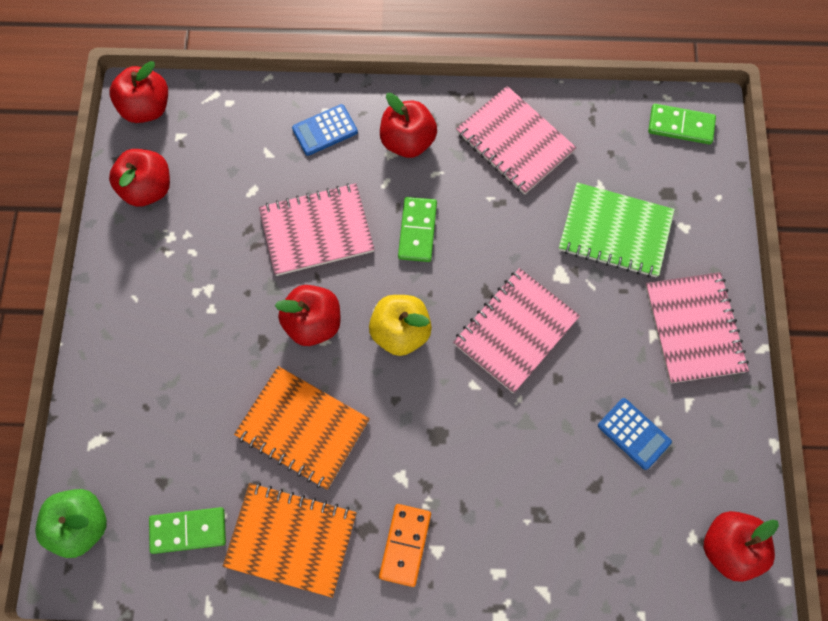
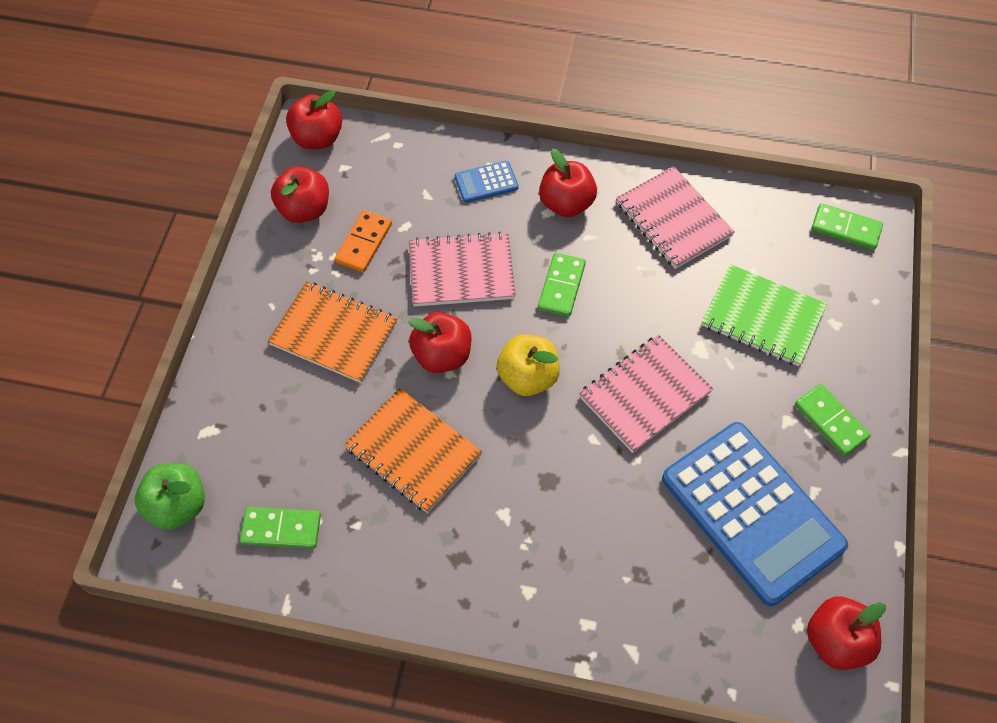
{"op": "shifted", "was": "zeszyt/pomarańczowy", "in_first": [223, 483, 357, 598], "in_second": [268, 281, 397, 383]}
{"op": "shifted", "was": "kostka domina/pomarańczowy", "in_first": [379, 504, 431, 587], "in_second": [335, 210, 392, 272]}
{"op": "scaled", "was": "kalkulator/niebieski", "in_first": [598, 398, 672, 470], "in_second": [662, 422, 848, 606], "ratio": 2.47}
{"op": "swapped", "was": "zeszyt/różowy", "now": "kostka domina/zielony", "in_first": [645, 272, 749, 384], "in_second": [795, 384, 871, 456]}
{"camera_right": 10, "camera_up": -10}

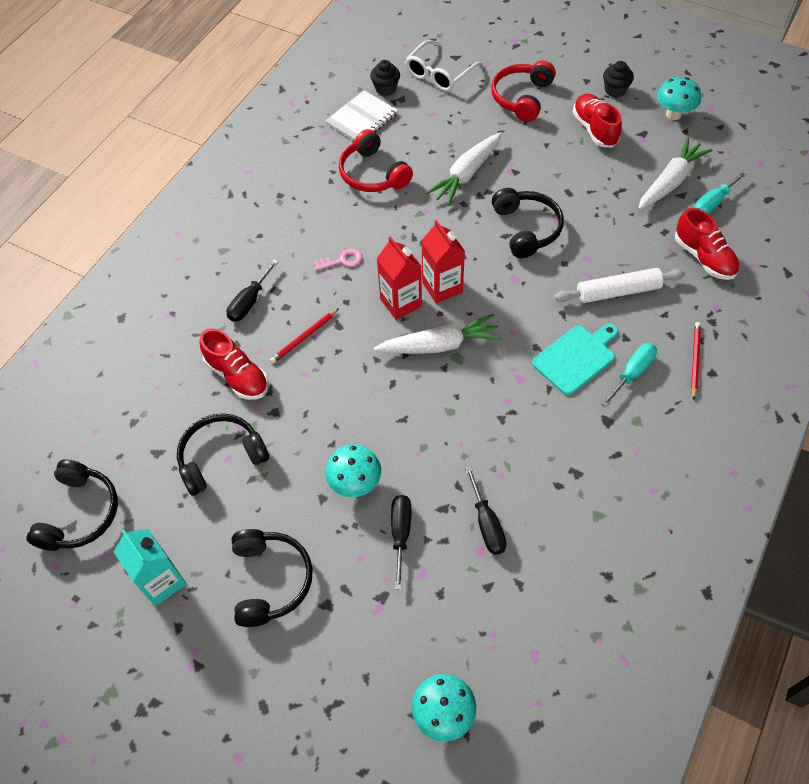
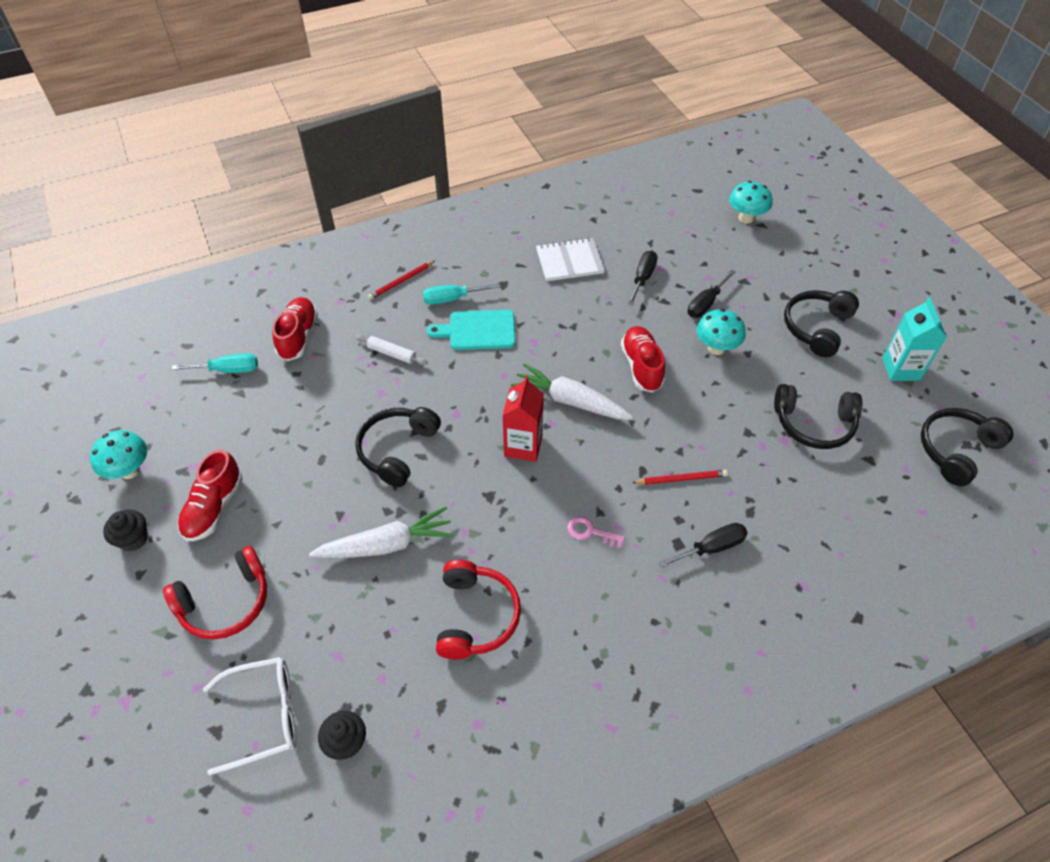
{"op": "shifted", "was": "but/czerwony", "in_first": [199, 328, 269, 400], "in_second": [621, 326, 665, 393]}
{"op": "shifted", "was": "zeszyt/biały", "in_first": [325, 90, 398, 141], "in_second": [536, 238, 605, 281]}
{"op": "gone", "was": "karton mleka/czerwony", "in_first": [377, 236, 422, 320]}
{"op": "scaled", "was": "wałek do ciasta/biały", "in_first": [554, 268, 685, 303], "in_second": [356, 335, 428, 365], "ratio": 0.62}
{"op": "gone", "was": "marchewka/biały", "in_first": [638, 137, 712, 210]}
{"camera_right": -145, "camera_up": -5}

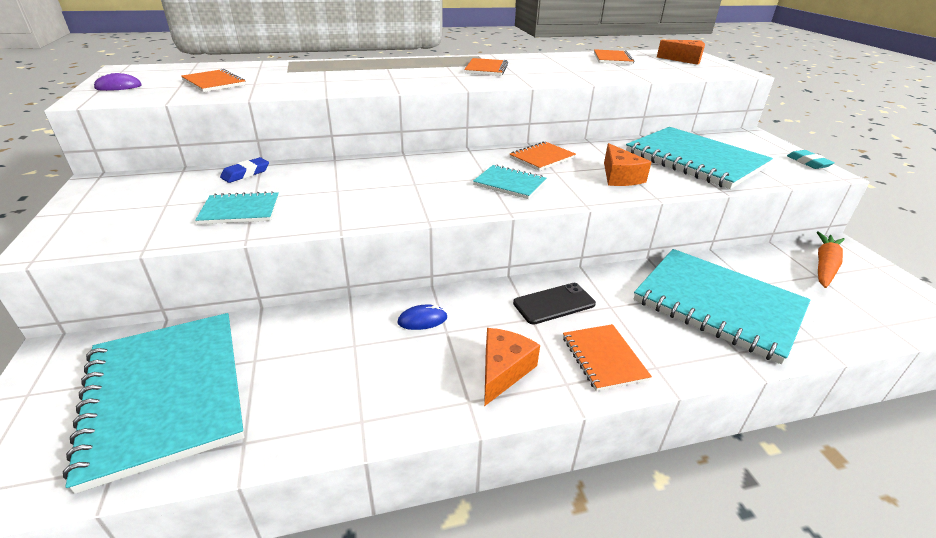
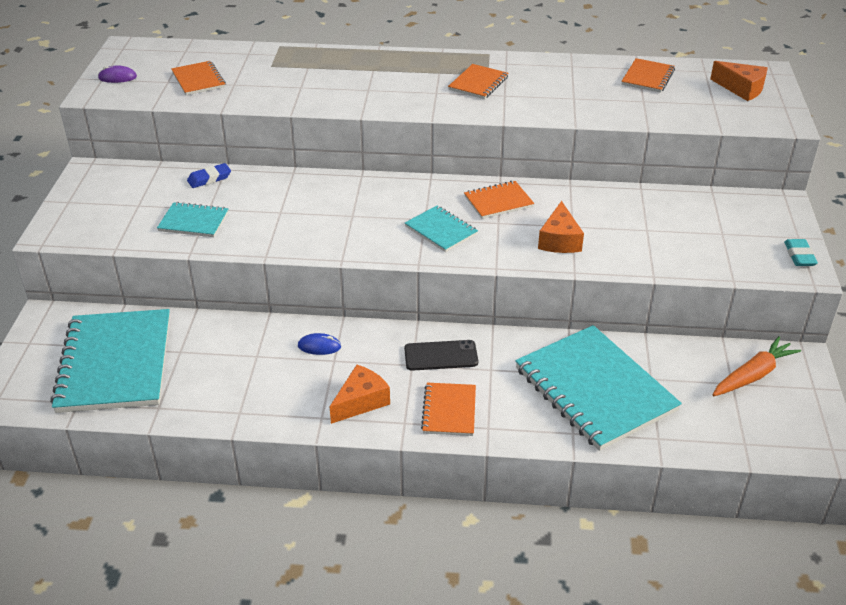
{"op": "gone", "was": "zeszyt/turkusowy", "in_first": [626, 127, 773, 189]}
{"camera_right": 20, "camera_up": 5}

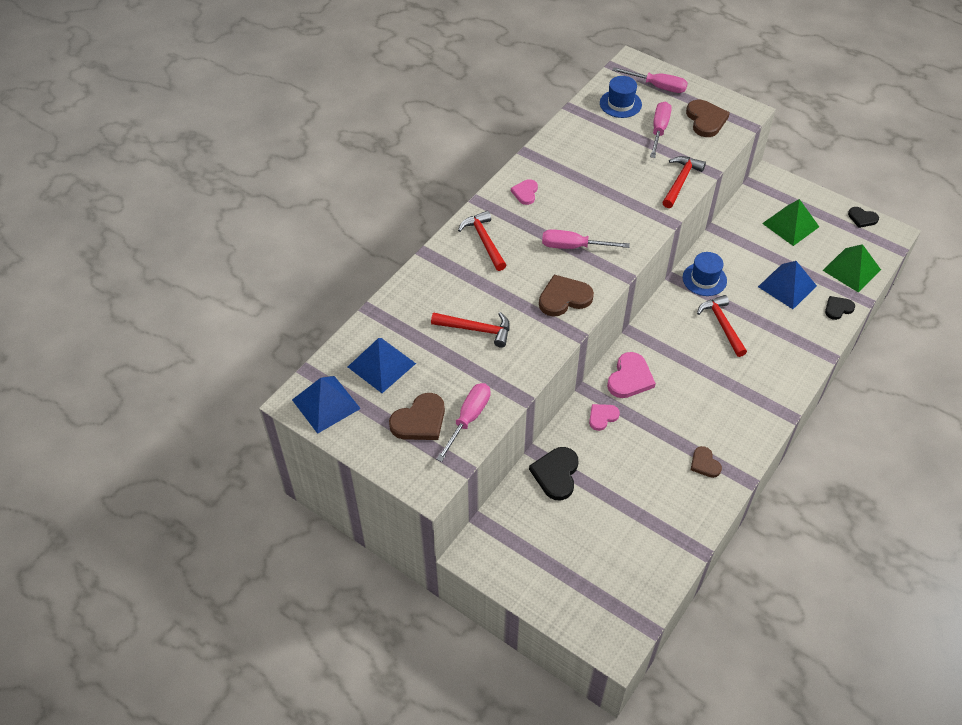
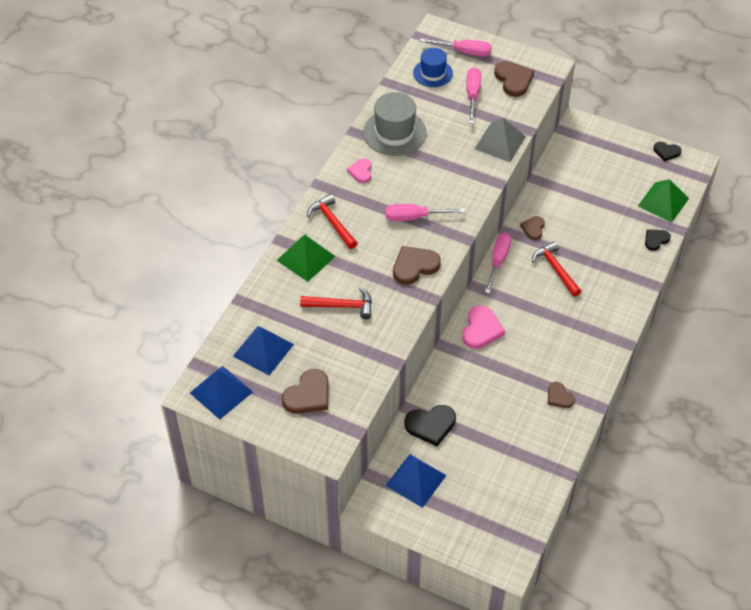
{"op": "shifted", "was": "śrubokręt/różowy", "in_first": [436, 383, 490, 462], "in_second": [485, 233, 512, 294]}
{"op": "rotated", "was": "serce/czarny", "in_first": [529, 447, 578, 500], "in_second": [404, 405, 456, 446], "clockwise": -105}
{"op": "gone", "was": "serce/różowy", "in_first": [589, 404, 620, 431]}
{"op": "swapped", "was": "młotek/czerwony", "now": "piramida/szary", "in_first": [662, 156, 706, 208], "in_second": [475, 118, 526, 162]}
{"op": "swapped", "was": "kapelusz/niebieski", "now": "serce/brązowy", "in_first": [683, 252, 727, 296], "in_second": [520, 216, 545, 240]}
{"op": "shifted", "was": "piramida/niebieski", "in_first": [758, 261, 817, 309], "in_second": [385, 454, 447, 508]}
{"op": "shifted", "was": "piramida/zielony", "in_first": [762, 199, 819, 246], "in_second": [276, 234, 336, 282]}
{"op": "new", "now": "kapelusz/szary", "in_second": [363, 92, 427, 156]}
{"camera_right": -10, "camera_up": 0}

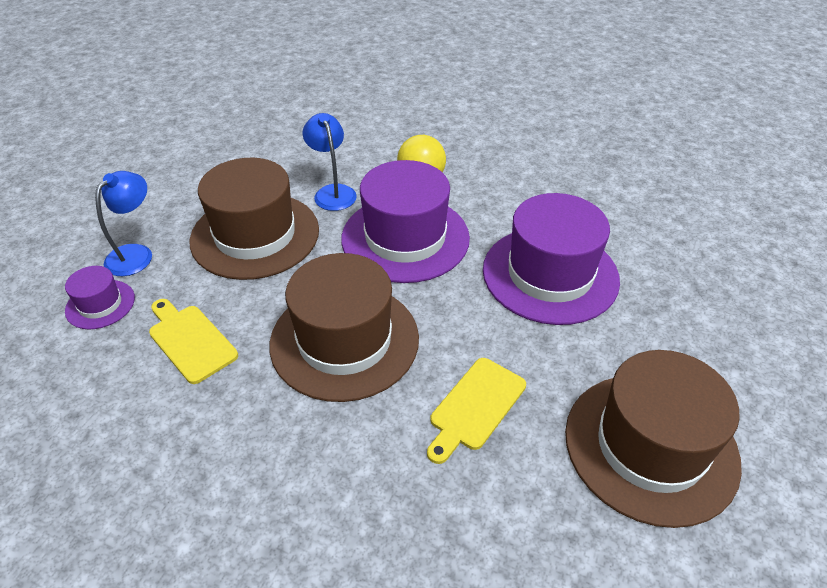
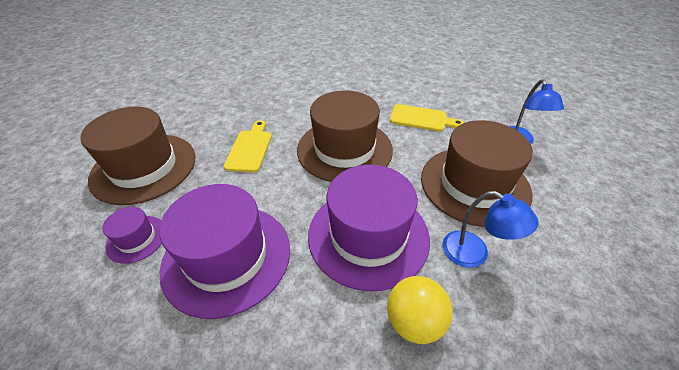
{"op": "shifted", "was": "kapelusz/fioletowy", "in_first": [65, 266, 135, 329], "in_second": [102, 207, 162, 264]}
{"camera_right": 150, "camera_up": 0}

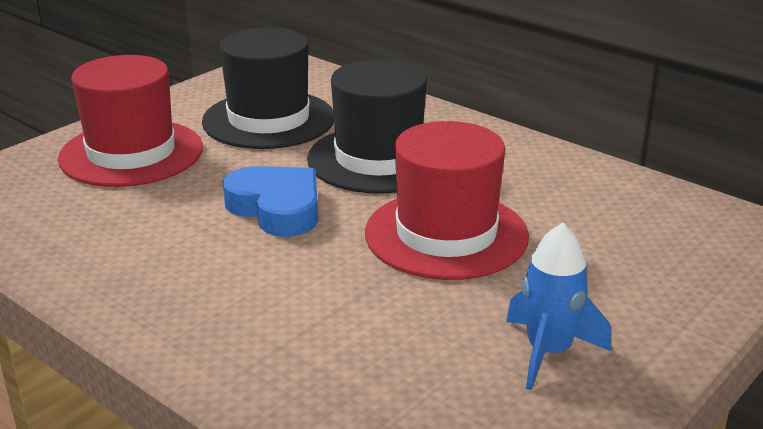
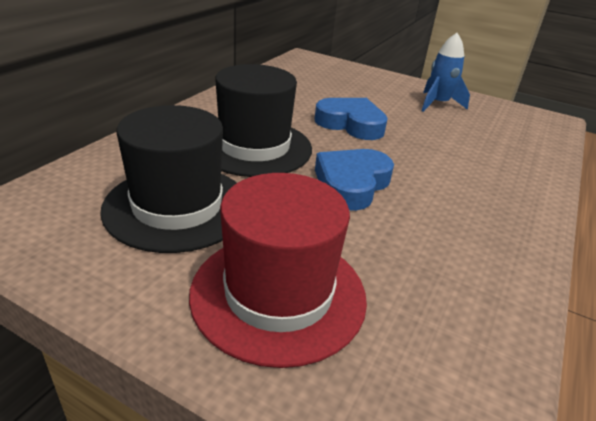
{"op": "swapped", "was": "kapelusz/czerwony", "now": "serce/niebieski", "in_first": [365, 121, 529, 280], "in_second": [315, 98, 388, 140]}
{"camera_right": -105, "camera_up": 5}

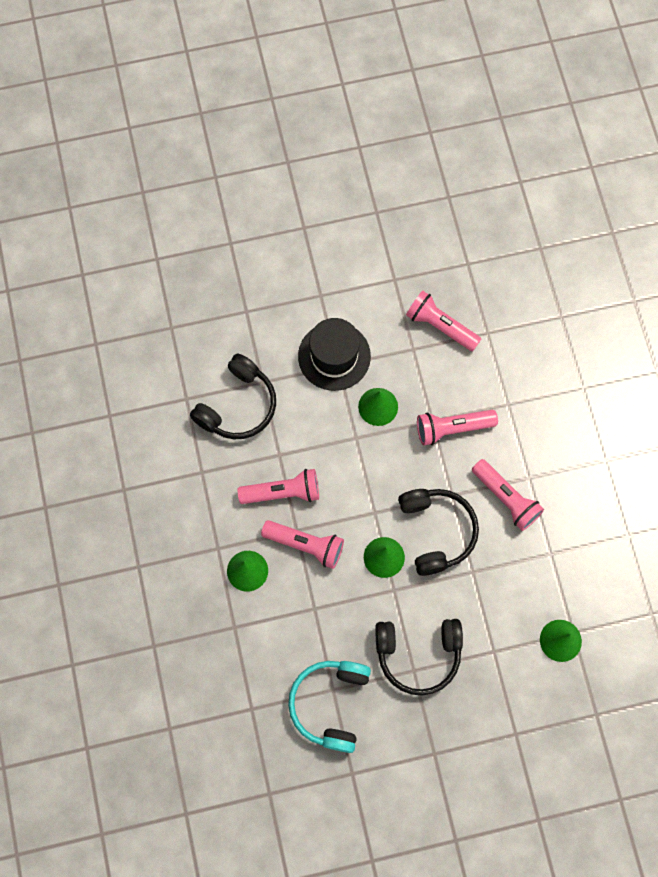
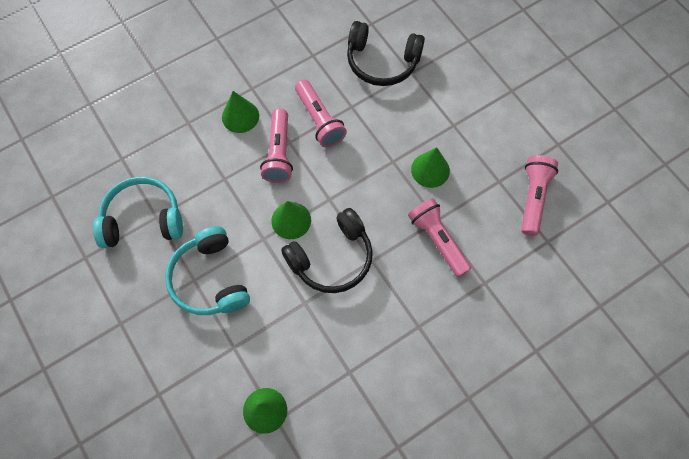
{"op": "gone", "was": "kapelusz/czarny", "in_first": [298, 318, 371, 391]}
{"op": "repainted", "was": "słuchawki/czarny", "now": "słuchawki/turkusowy", "in_first": [375, 619, 463, 695], "in_second": [165, 226, 250, 315]}
{"op": "gone", "was": "latarka/różowy", "in_first": [472, 459, 544, 531]}
{"camera_right": 70, "camera_up": -5}

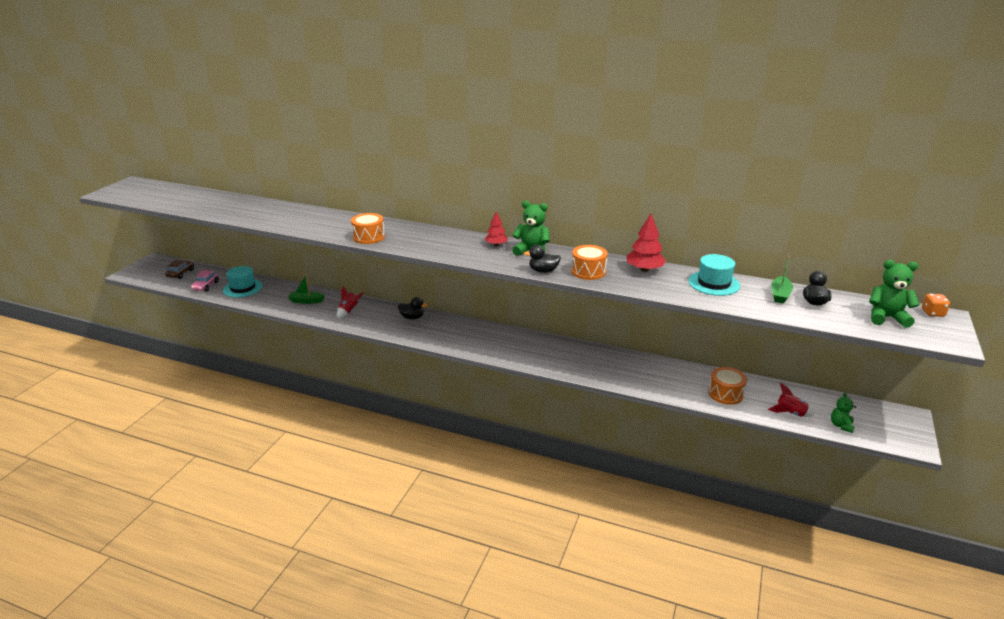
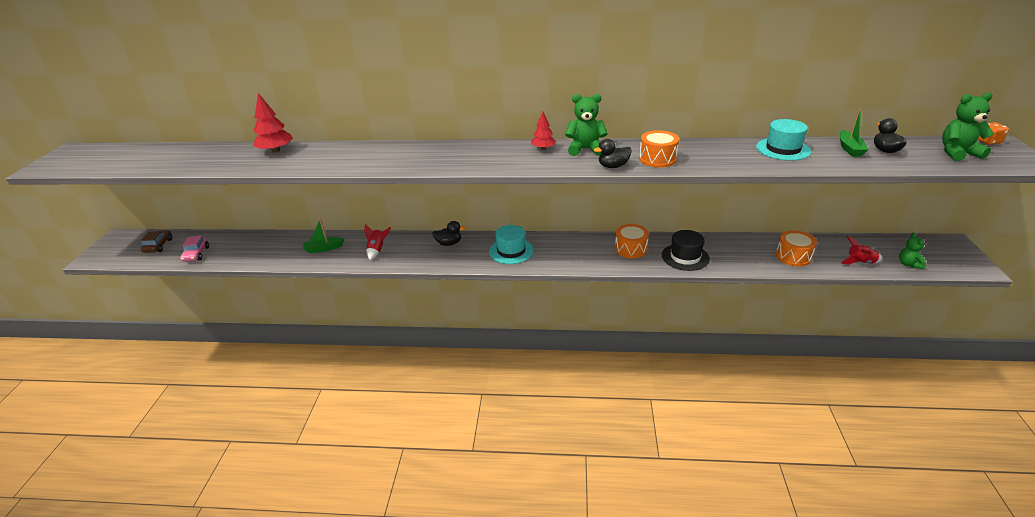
{"op": "shifted", "was": "kapelusz/turkusowy", "in_first": [223, 266, 263, 297], "in_second": [489, 225, 534, 264]}
{"op": "shifted", "was": "bęben/pomarańczowy", "in_first": [351, 213, 385, 244], "in_second": [615, 224, 649, 259]}
{"op": "shifted", "was": "drzewko/czerwony", "in_first": [627, 214, 666, 272], "in_second": [253, 93, 293, 153]}
{"op": "new", "now": "kapelusz/czarny", "in_second": [662, 230, 710, 271]}
{"camera_right": -15, "camera_up": 5}

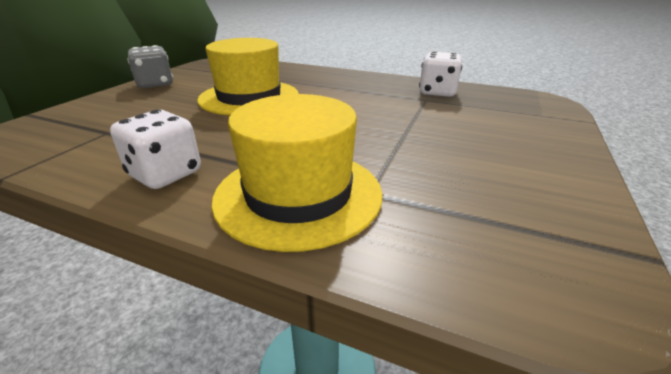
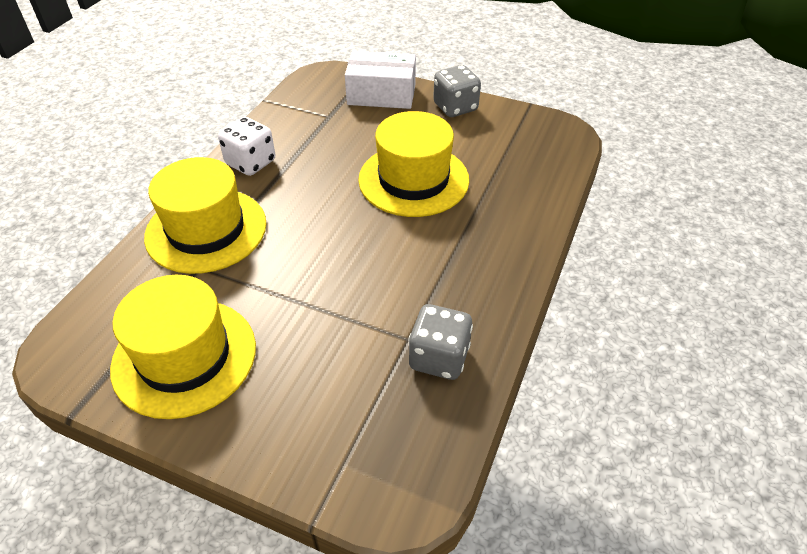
{"op": "repainted", "was": "kostka do gry/biały", "now": "kostka do gry/szary", "in_first": [419, 51, 462, 97], "in_second": [408, 304, 473, 380]}
{"op": "new", "now": "kapelusz/żółty", "in_second": [110, 275, 256, 419]}
{"op": "new", "now": "pudełko/biały", "in_second": [345, 51, 416, 109]}
{"camera_right": 90, "camera_up": 15}

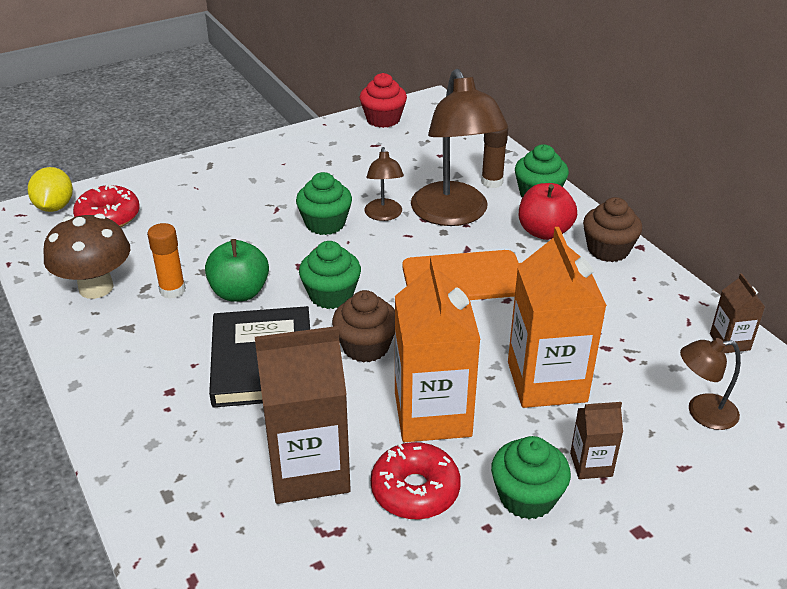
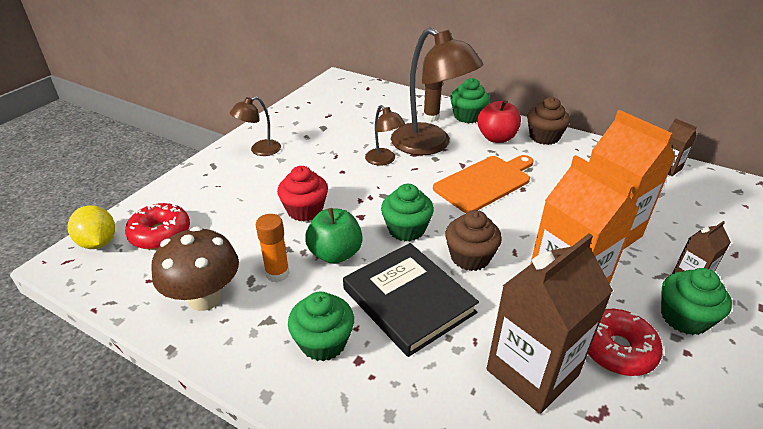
{"op": "shifted", "was": "muffinka/zielony", "in_first": [296, 172, 352, 235], "in_second": [288, 292, 354, 361]}
{"op": "shifted", "was": "muffinka/czerwony", "in_first": [359, 73, 407, 128], "in_second": [277, 166, 328, 222]}
{"op": "shifted", "was": "lampka/brązowy", "in_first": [680, 338, 741, 430], "in_second": [230, 96, 281, 156]}
{"camera_right": -30, "camera_up": 0}

